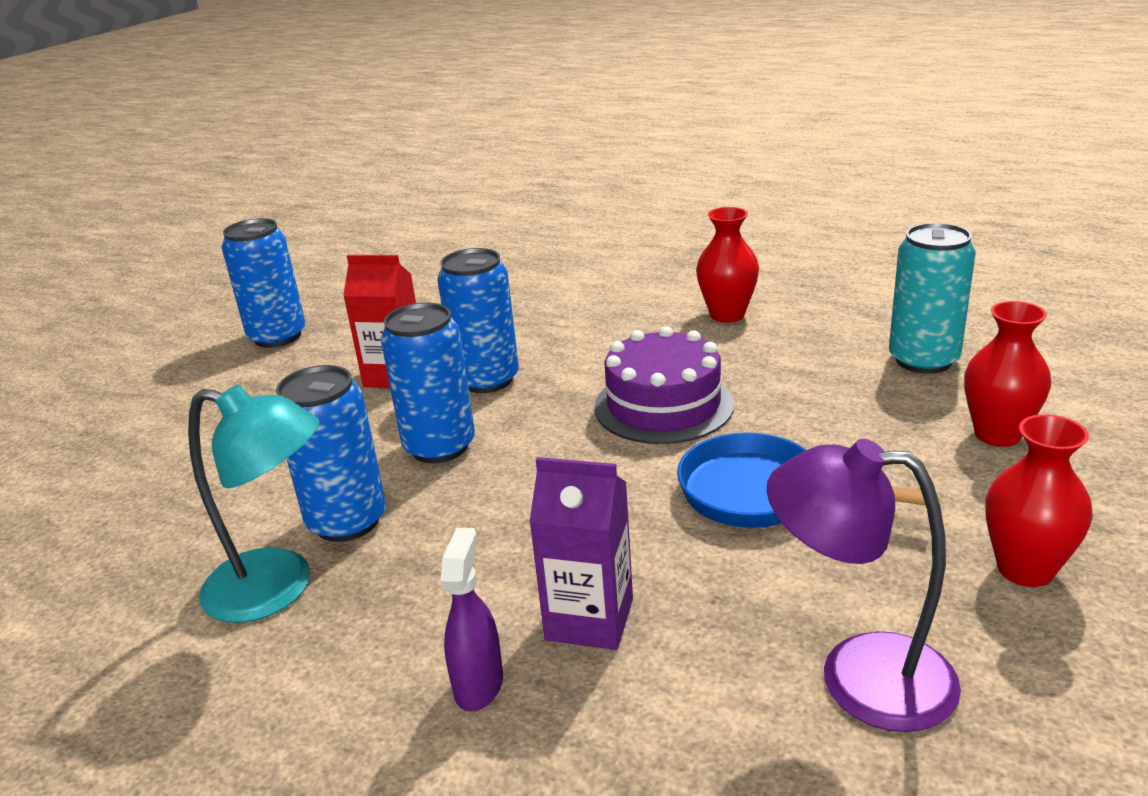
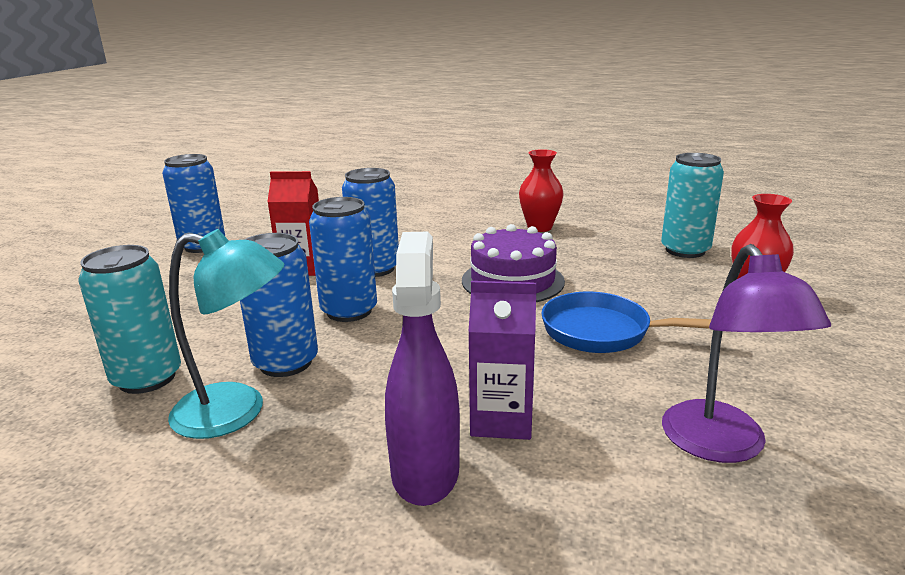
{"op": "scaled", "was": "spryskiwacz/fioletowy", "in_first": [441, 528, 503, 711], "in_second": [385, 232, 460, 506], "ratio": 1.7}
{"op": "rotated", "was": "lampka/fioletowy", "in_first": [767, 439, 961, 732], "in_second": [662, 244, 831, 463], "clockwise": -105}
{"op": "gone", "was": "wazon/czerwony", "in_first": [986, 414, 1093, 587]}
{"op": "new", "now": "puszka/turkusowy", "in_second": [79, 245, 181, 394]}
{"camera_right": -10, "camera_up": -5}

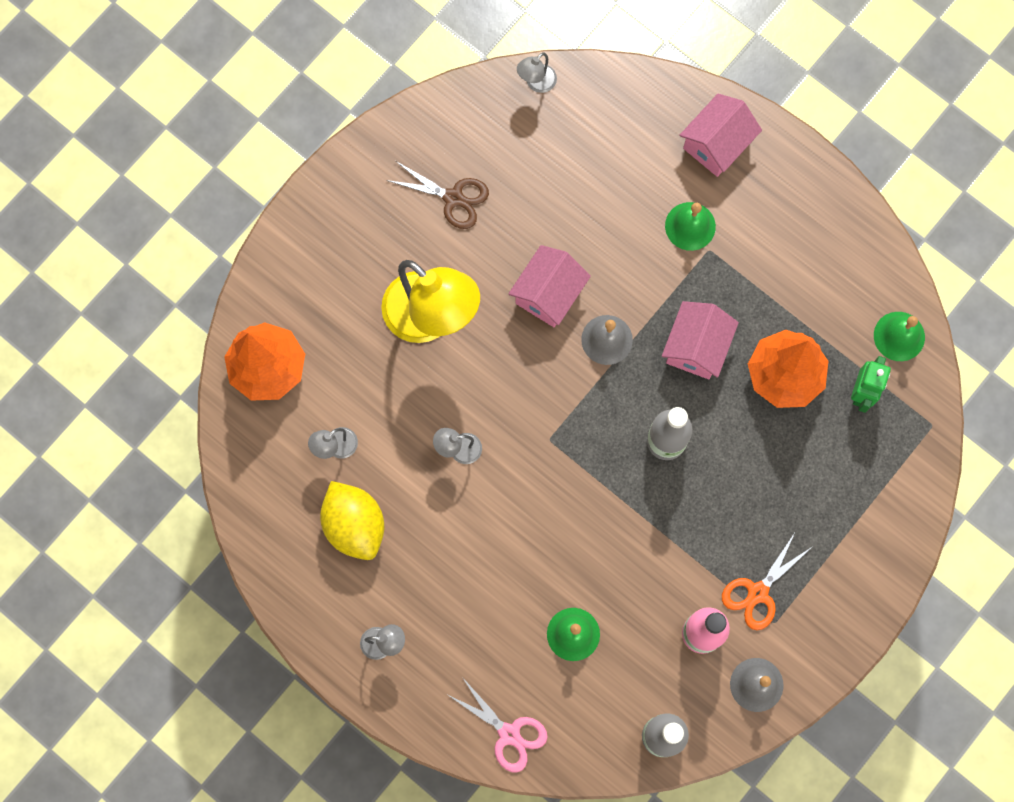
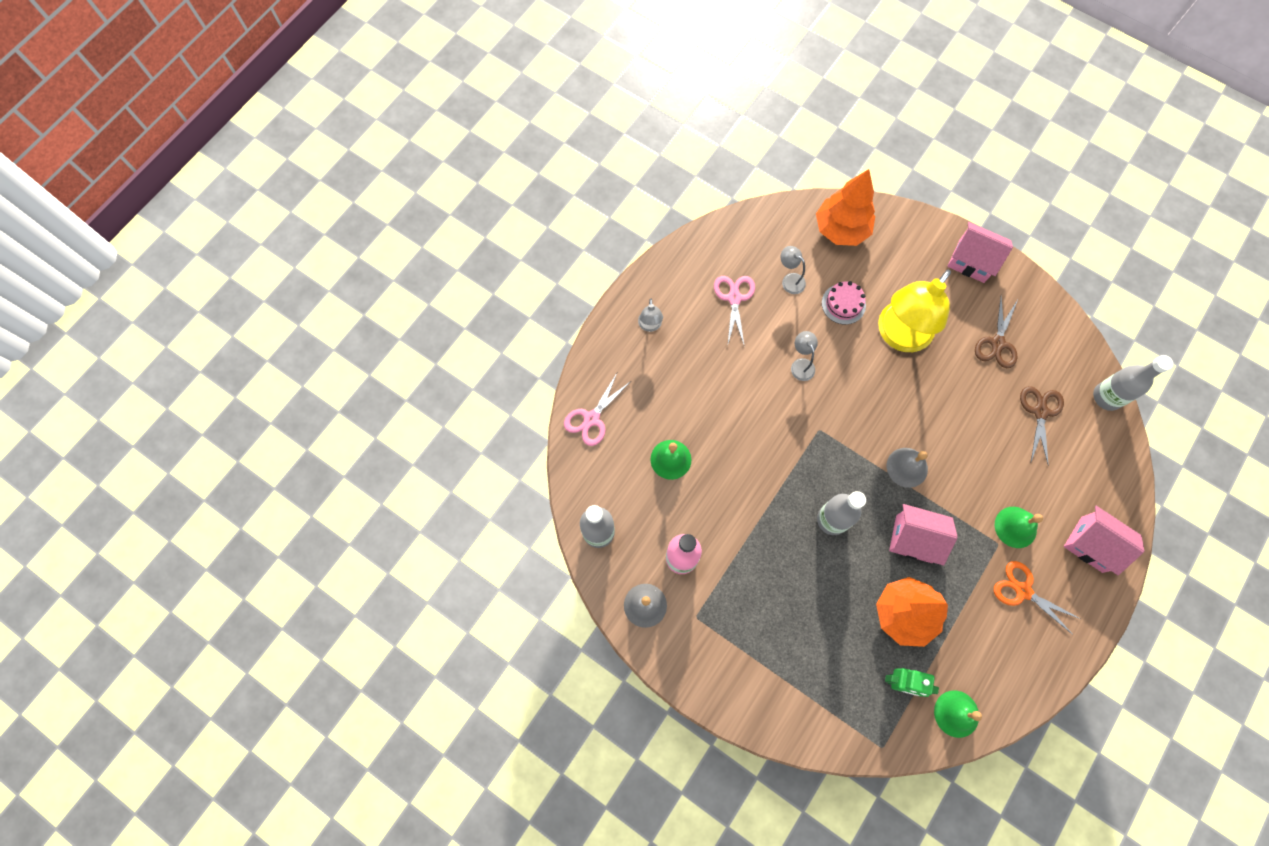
{"op": "swapped", "was": "cytryna/żółty", "now": "nożyczki/różowy", "in_first": [320, 481, 384, 560], "in_second": [714, 276, 755, 347]}
{"op": "shifted", "was": "domek/różowy", "in_first": [508, 245, 591, 327], "in_second": [947, 222, 1013, 283]}
{"op": "swapped", "was": "lampka/szary", "now": "butelka/szary", "in_first": [517, 52, 557, 93], "in_second": [1093, 355, 1173, 411]}
{"op": "shifted", "was": "nożyczki/pomarańczowy", "in_first": [722, 533, 812, 630], "in_second": [994, 561, 1081, 635]}
{"op": "new", "now": "tort/różowy", "in_second": [822, 281, 866, 324]}
{"op": "new", "now": "nożyczki/brązowy", "in_second": [1020, 386, 1064, 466]}
{"camera_right": 85, "camera_up": -5}

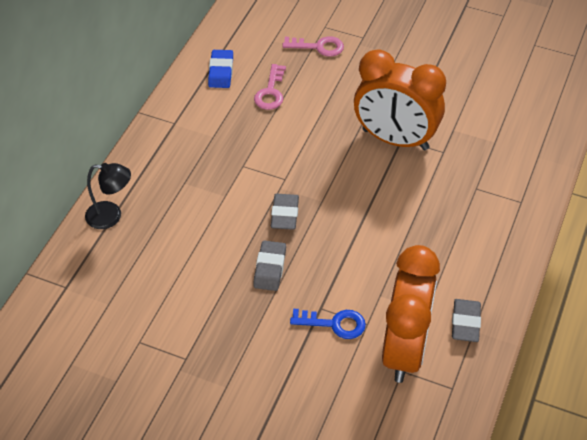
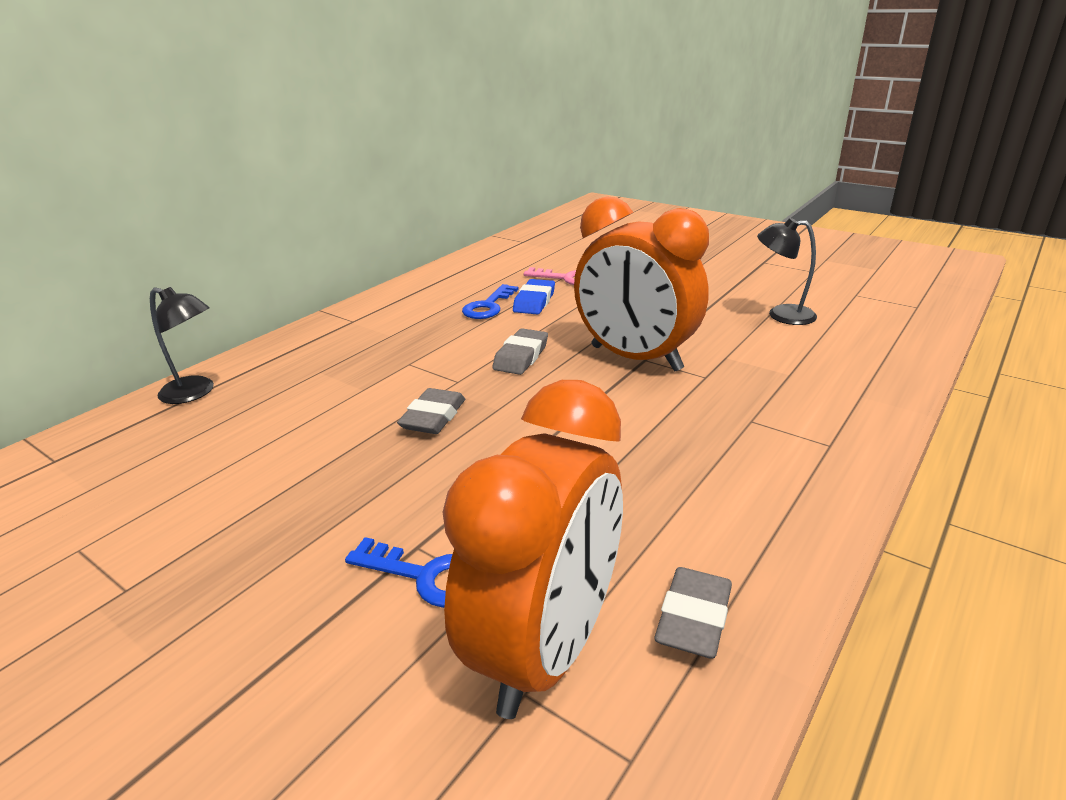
{"op": "shifted", "was": "gumka do mazania/niebieski", "in_first": [208, 50, 233, 88], "in_second": [513, 279, 555, 314]}
{"op": "shifted", "was": "gumka do mazania/szary", "in_first": [253, 240, 286, 291], "in_second": [492, 328, 548, 375]}
{"op": "repainted", "was": "klucz/różowy", "now": "klucz/niebieski", "in_first": [254, 64, 286, 110], "in_second": [462, 284, 519, 319]}
{"op": "new", "now": "lampka/czarny", "in_second": [757, 218, 817, 325]}
{"camera_right": 15, "camera_up": -20}

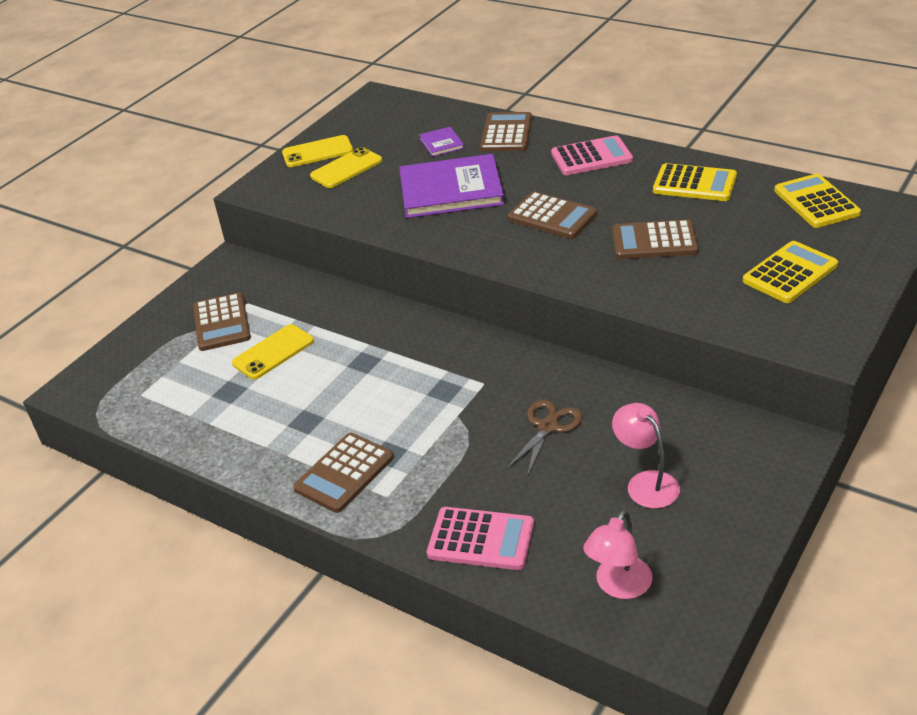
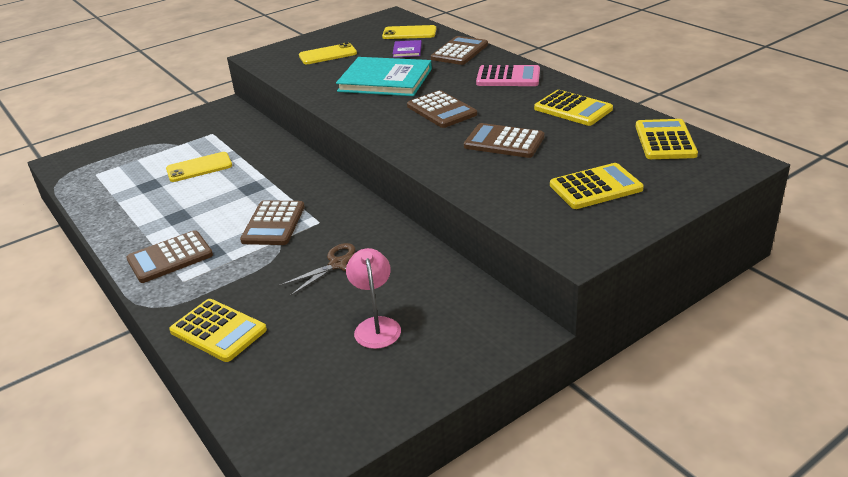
{"op": "shifted", "was": "kalkulator/brązowy", "in_first": [193, 292, 251, 351], "in_second": [240, 200, 305, 245]}
{"op": "shifted", "was": "telefon/żółty", "in_first": [282, 135, 353, 167], "in_second": [382, 25, 436, 39]}
{"op": "repainted", "was": "książka/fioletowy", "now": "książka/turkusowy", "in_first": [399, 154, 504, 218], "in_second": [336, 57, 432, 96]}
{"op": "repainted", "was": "kalkulator/różowy", "now": "kalkulator/żółty", "in_first": [427, 507, 534, 570], "in_second": [169, 299, 267, 362]}
{"op": "gone", "was": "lampka/różowy", "in_first": [583, 510, 652, 599]}
{"camera_right": 20, "camera_up": -5}

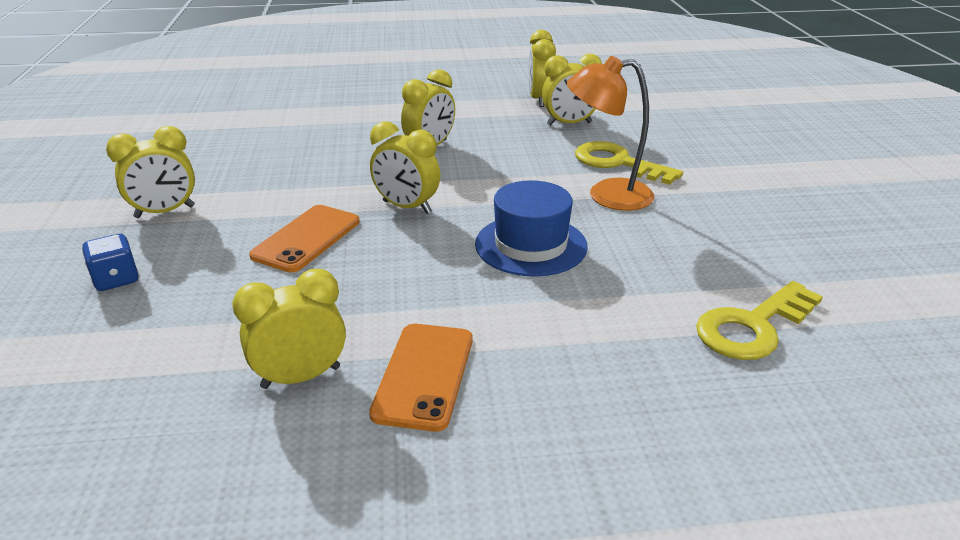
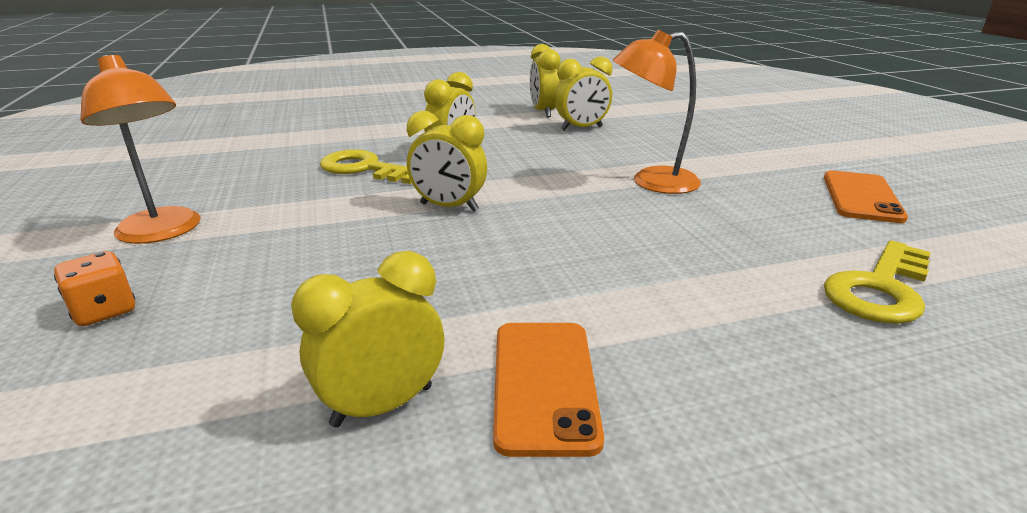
{"op": "repainted", "was": "kostka do gry/niebieski", "now": "kostka do gry/pomarańczowy", "in_first": [82, 234, 139, 291], "in_second": [54, 251, 135, 326]}
{"op": "swapped", "was": "budzik/żółty", "now": "lampka/pomarańczowy", "in_first": [106, 126, 195, 218], "in_second": [80, 54, 201, 244]}
{"op": "shifted", "was": "telefon/pomarańczowy", "in_first": [249, 205, 360, 273], "in_second": [824, 171, 908, 223]}
{"op": "gone", "was": "kapelusz/niebieski", "in_first": [475, 180, 588, 277]}
{"op": "shifted", "was": "klucz/żółty", "in_first": [575, 141, 683, 185], "in_second": [320, 149, 412, 184]}
{"camera_right": -10, "camera_up": -5}

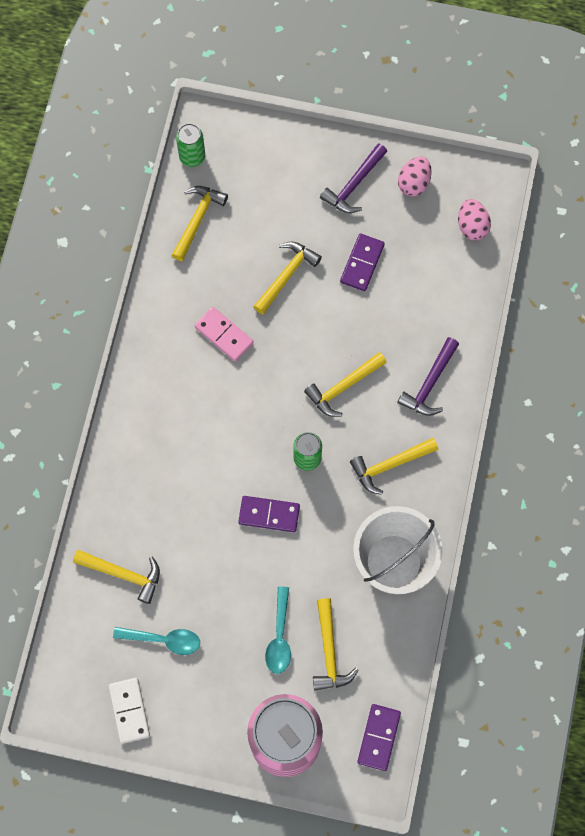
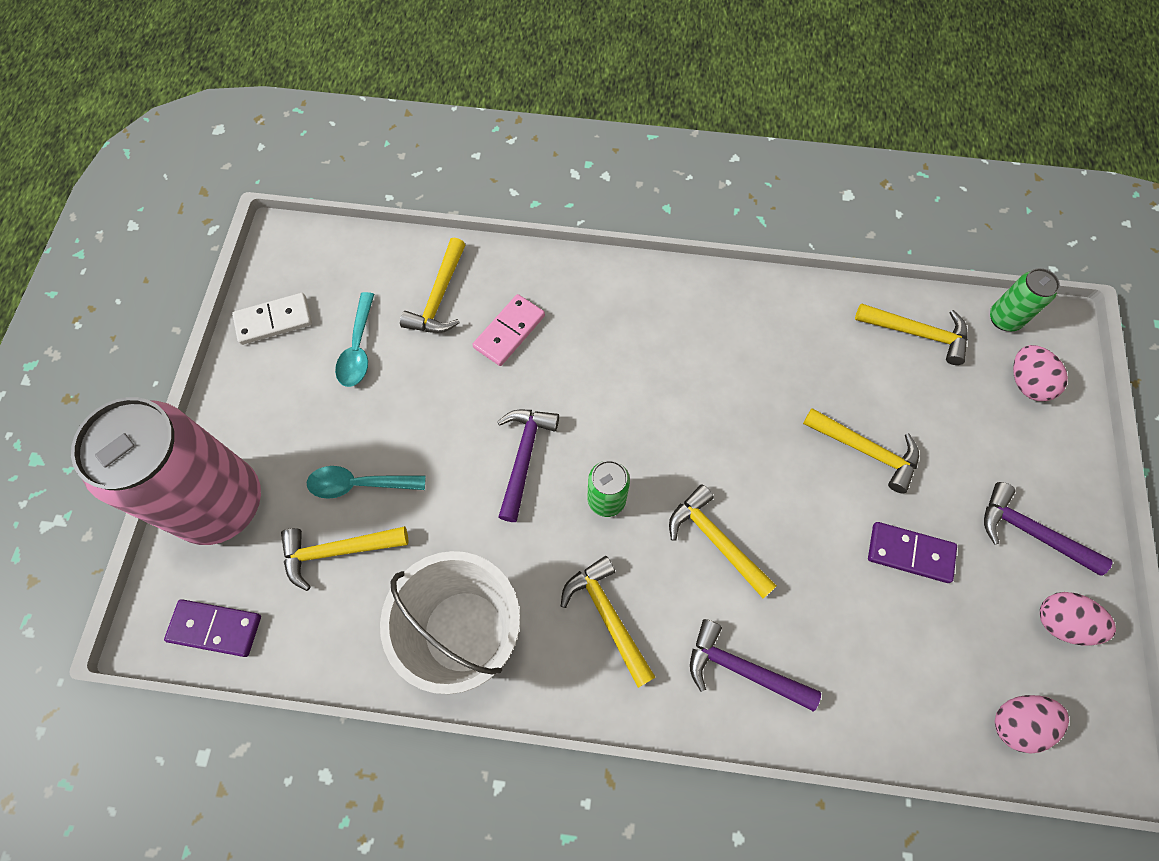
{"op": "shifted", "was": "kostka domina/różowy", "in_first": [194, 307, 253, 361], "in_second": [472, 294, 545, 366]}
{"op": "swapped", "was": "kostka domina/fioletowy", "now": "młotek/fioletowy", "in_first": [238, 496, 300, 532], "in_second": [497, 410, 559, 522]}
{"op": "new", "now": "jajko/różowy", "in_second": [1013, 345, 1068, 401]}
{"camera_right": 85, "camera_up": -5}

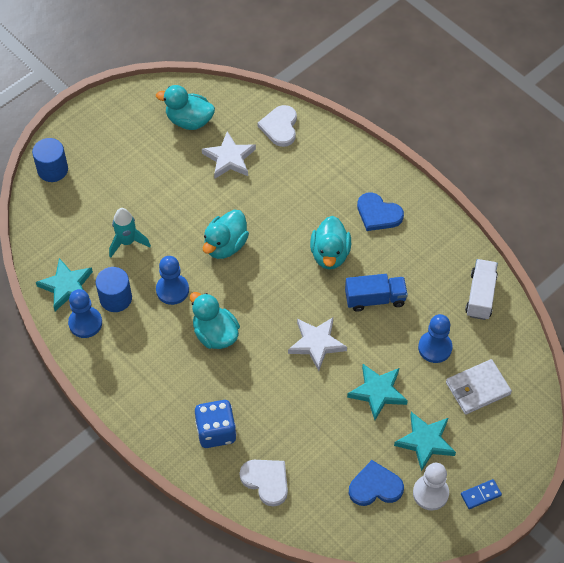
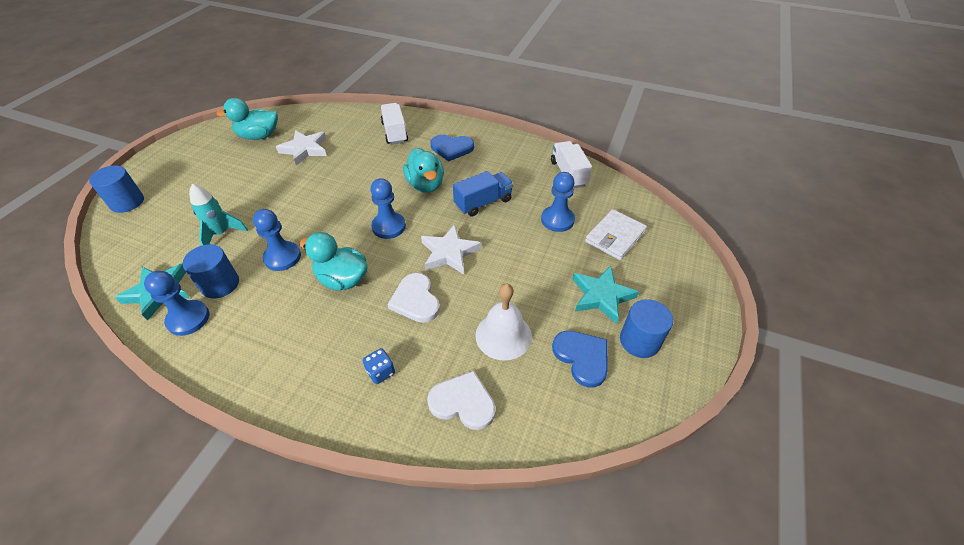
{"op": "scaled", "was": "kostka do gry/niebieski", "in_first": [195, 400, 237, 448], "in_second": [363, 348, 395, 384], "ratio": 0.53}
{"op": "gone", "was": "kaczka/turkusowy", "in_first": [203, 210, 249, 259]}
{"op": "shifted", "was": "serce/biały", "in_first": [257, 105, 297, 147], "in_second": [387, 273, 440, 323]}
{"op": "gone", "was": "gwiazda/turkusowy", "in_first": [347, 364, 408, 420]}
{"op": "rotated", "was": "serce/niebieski", "in_first": [349, 460, 404, 506], "in_second": [552, 331, 608, 388], "clockwise": 90}
{"op": "swapped", "was": "pionek/biały", "now": "walec/niebieski", "in_first": [413, 463, 449, 511], "in_second": [620, 299, 673, 358]}
{"op": "gone", "was": "kostka domina/niebieski", "in_first": [461, 479, 502, 509]}
{"op": "new", "now": "pionek/niebieski", "in_second": [370, 178, 406, 239]}
{"op": "new", "now": "ciężarówka/biały", "in_second": [380, 103, 408, 144]}
{"op": "new", "now": "dzwonek/biały", "in_second": [475, 284, 532, 361]}
{"camera_right": -25, "camera_up": -10}

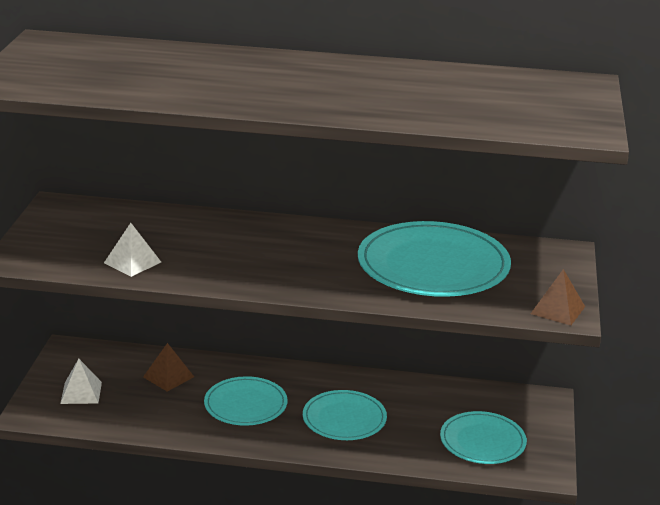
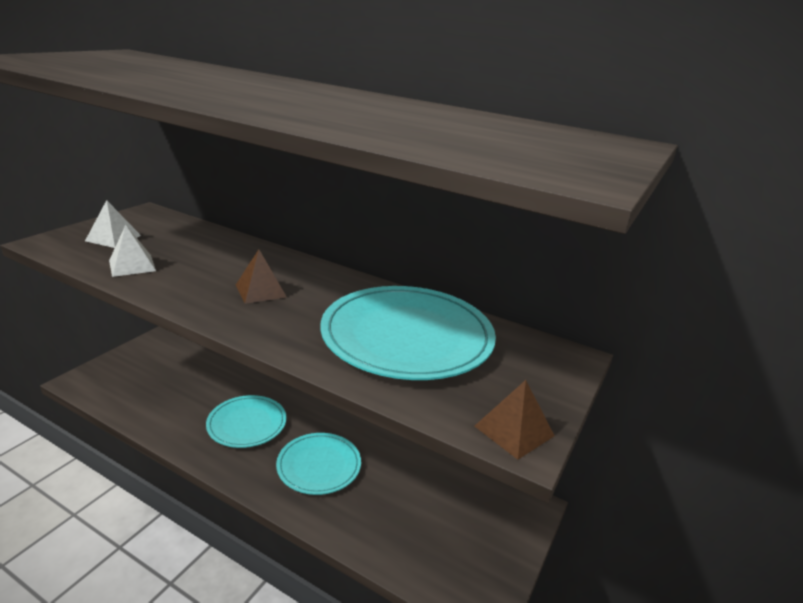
{"op": "shifted", "was": "piramida/biały", "in_first": [60, 359, 102, 404], "in_second": [85, 200, 141, 248]}
{"op": "shifted", "was": "piramida/brązowy", "in_first": [143, 343, 194, 392], "in_second": [236, 249, 287, 304]}
{"op": "gone", "was": "talerz/turkusowy", "in_first": [440, 411, 527, 464]}
{"camera_right": 20, "camera_up": 0}

